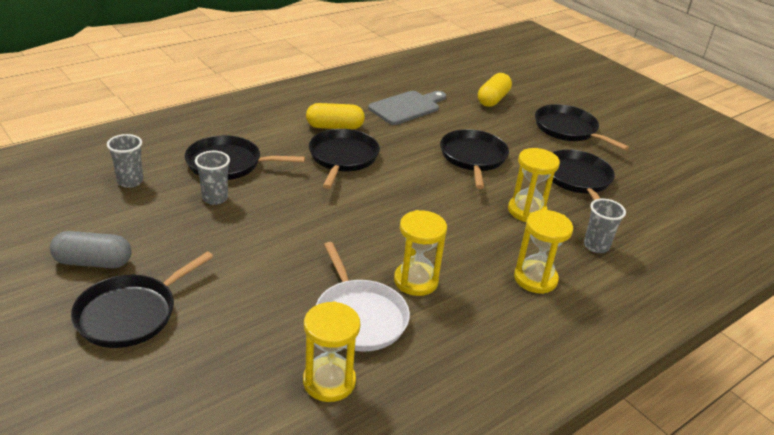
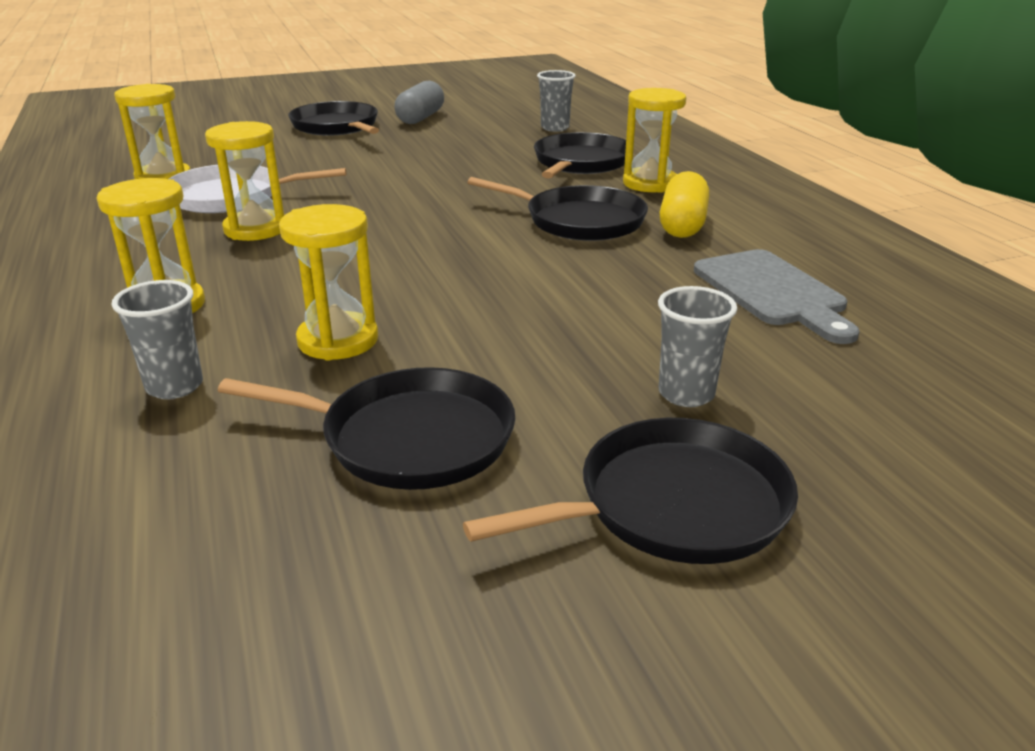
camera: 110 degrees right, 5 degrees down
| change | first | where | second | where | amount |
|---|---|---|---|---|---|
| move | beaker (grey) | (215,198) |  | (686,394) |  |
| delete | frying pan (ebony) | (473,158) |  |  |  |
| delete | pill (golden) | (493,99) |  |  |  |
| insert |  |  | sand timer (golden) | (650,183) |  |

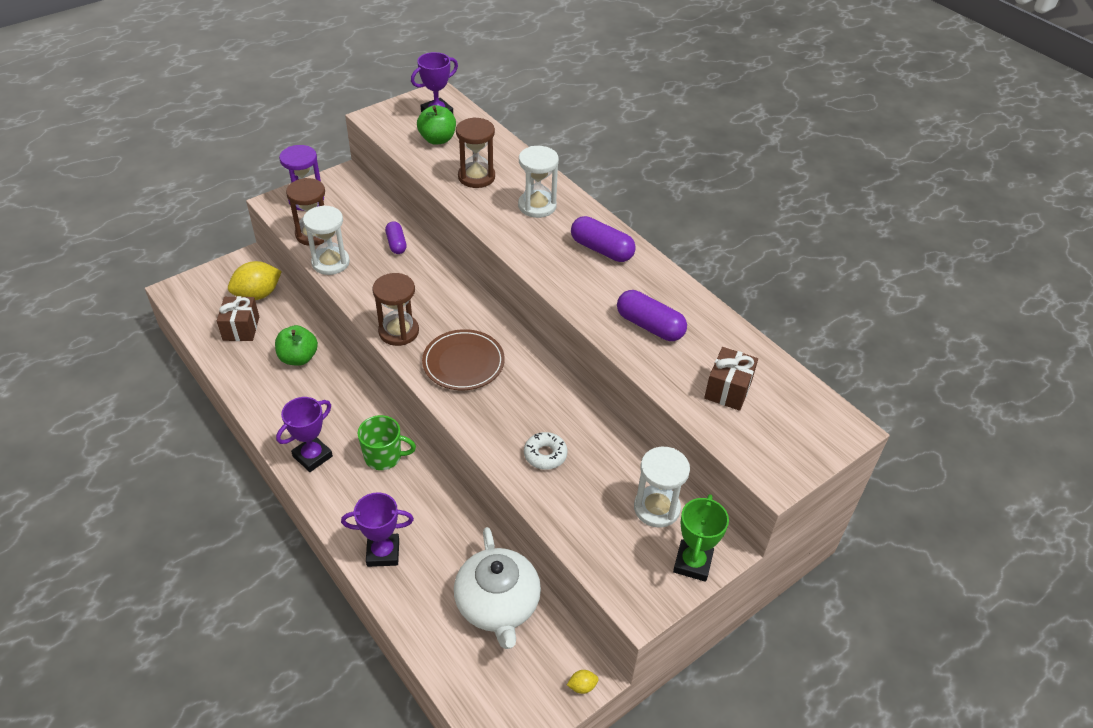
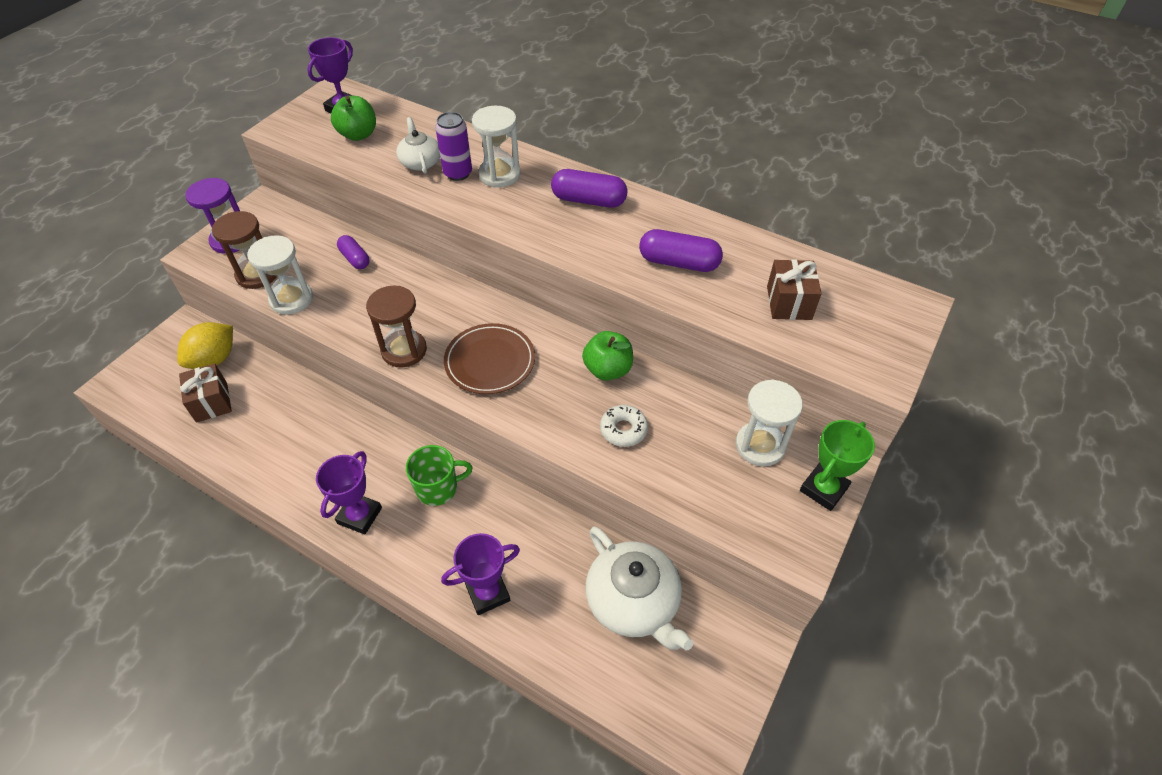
camera: 20 degrees left, 5 degrees up
| change | first | where | second | where | amount |
|---|---|---|---|---|---|
| move | toy apple (green) | (298,358) |  | (607,369) |  |
| replace | sand timer (brown) | (476,177) | china teapot (white) | (420,162) |  |
| delete | citrus fruit (golden) | (582,686) |  |  |  |
| rotate | prize cup (green) | (692,563) |  | (823,489) | 45 degrees clockwise |
| insert |  |  | soda can (purple) | (458,173) |  |

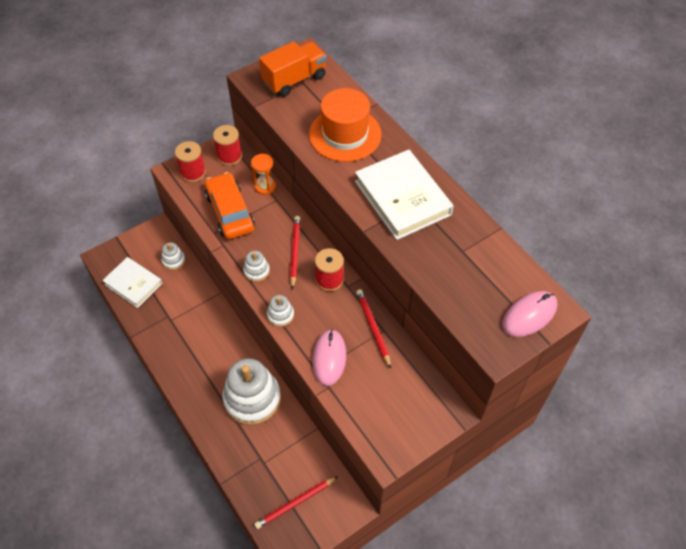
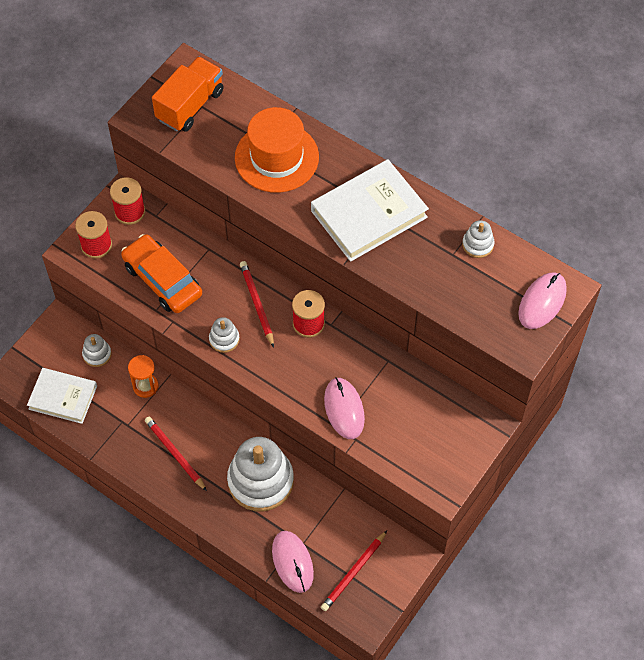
camera: 20 degrees left, 5 degrees up
| change | first | where | second | where | amount |
|---|---|---|---|---|---|
| move | sand timer (bright orange) | (265,186) |  | (145,386) |  |
| move | ring stacker (white) | (280,315) |  | (478,244) |  |
| rotate | book (white) | (402,198) |  | (369,214) | 75 degrees counterclockwise |
| move | lead pencil (red) | (373,328) |  | (175,454) |  |
| insert |  |  | computer mouse (pink) | (292,562) |  |

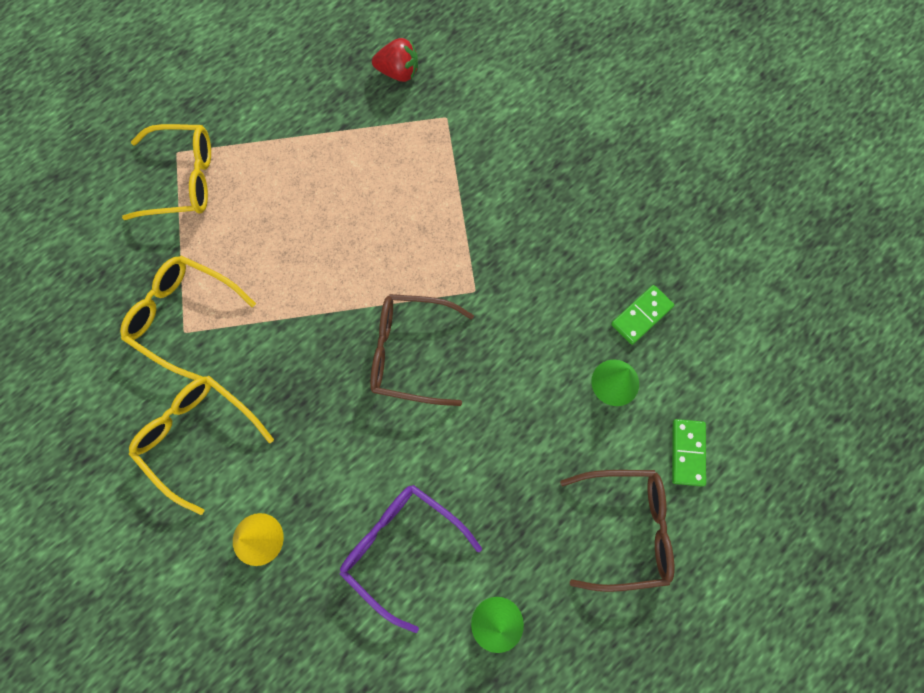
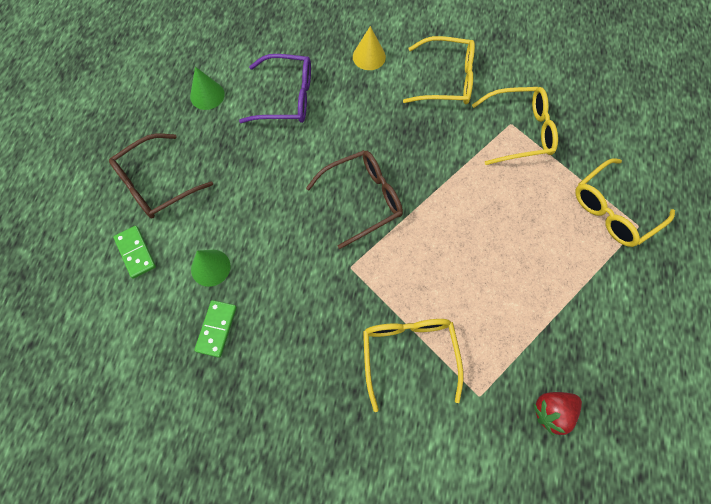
camera: 145 degrees right, 5 degrees down
| change | first | where | second | where | amount |
|---|---|---|---|---|---|
| insert |  |  | eyeglasses (golden) | (409,354) |  |

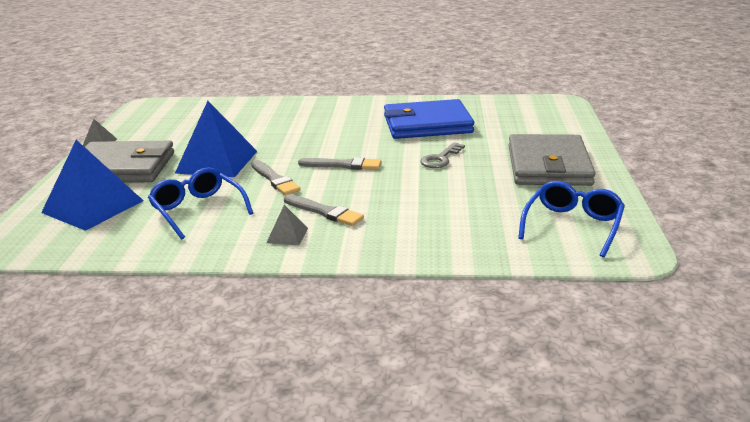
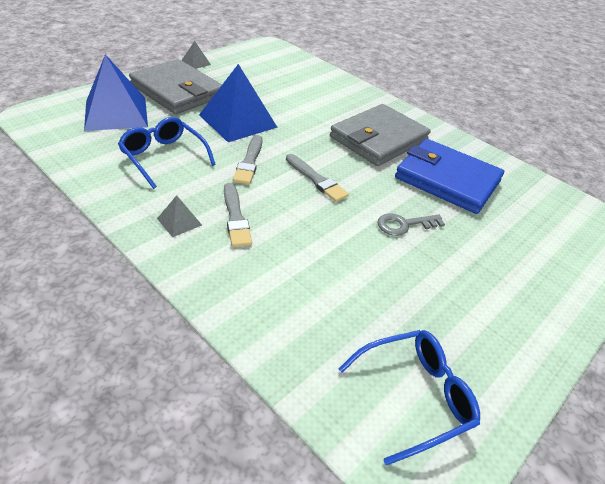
camera: 35 degrees right, 15 degrees up
| change | first | where | second | where | amount |
|---|---|---|---|---|---|
| rotate | eyeglasses (royal blue) | (198,210) |  | (163,157) | 45 degrees counterclockwise |
| move | wallet (grey) | (548,165) |  | (378,139) |  |

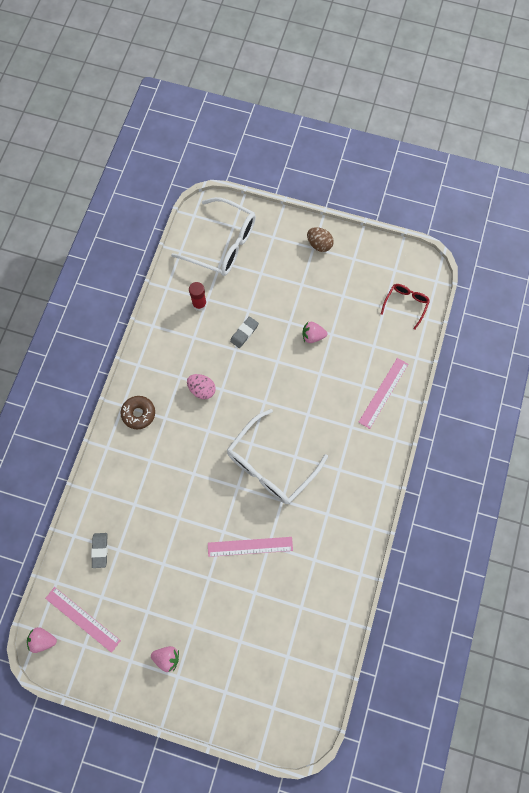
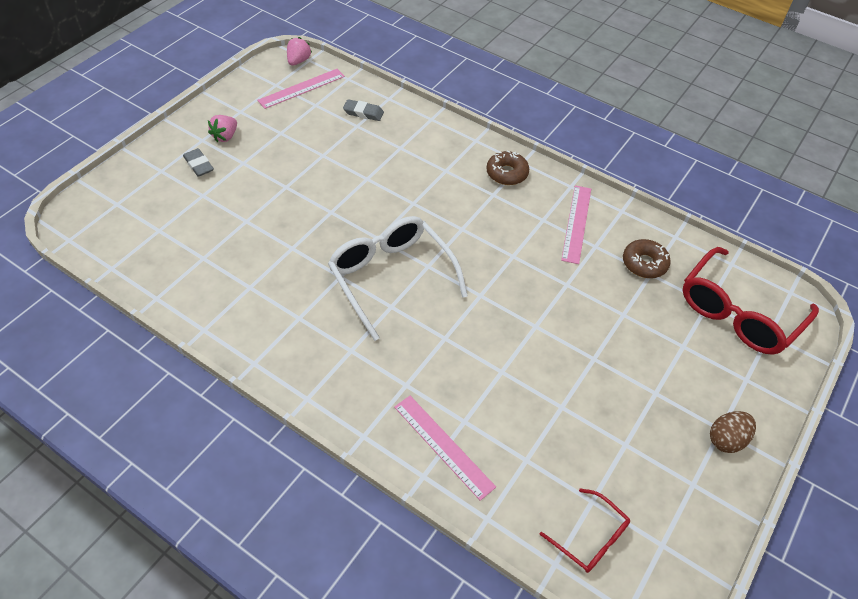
camera: 105 degrees right, 20 degrees down
| change | first | where | second | where | amount |
|---|---|---|---|---|---|
| recolor | eyeglasses (white) | (222,244) | eyeglasses (red) | (738,312) |  |
| delete | egg shape (pink) | (202,389) |  |  |  |
| replace | stick of glue (red) | (199,304) | glazed donut (brown) | (644,263) |  |
| move | ruler (pink) | (250,546) |  | (576,223) |  |
| move | eraser (grey) | (244,333) |  | (199,165) |  |
| delete | toy strawberry (pink) | (313,336) |  |  |  |

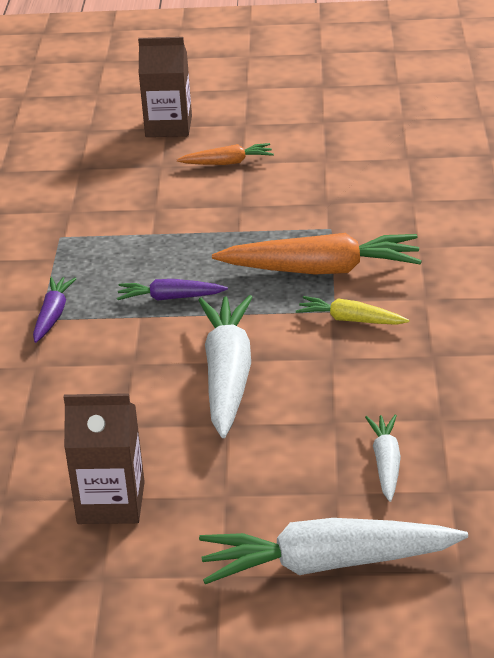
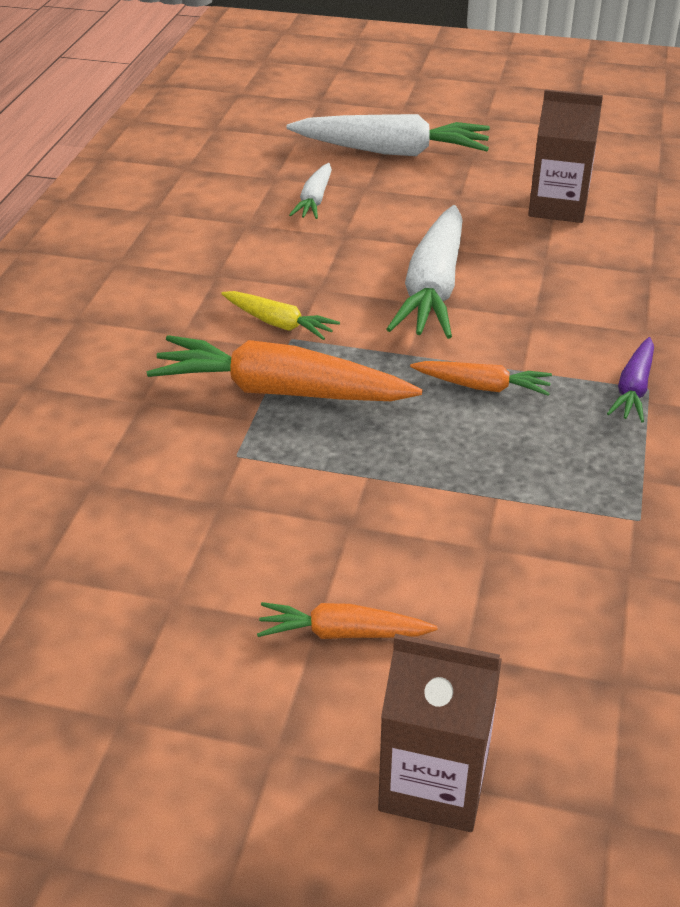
camera: 170 degrees left, 5 degrees up
| change | first | where | second | where | amount |
|---|---|---|---|---|---|
| recolor | carrot (purple) | (170,298) | carrot (bright orange) | (482,387) |  |

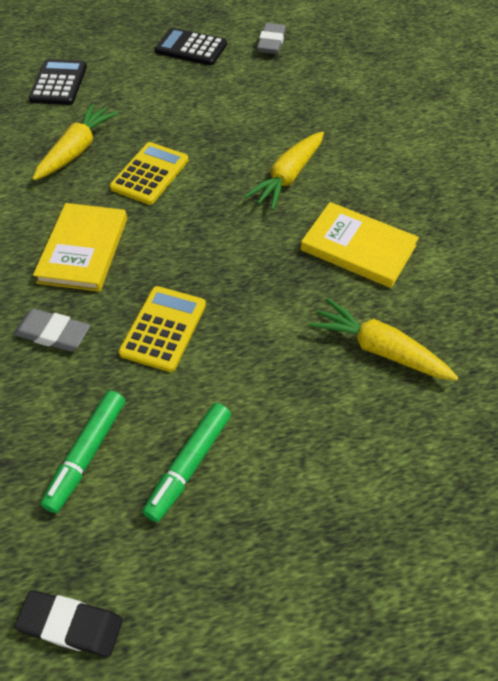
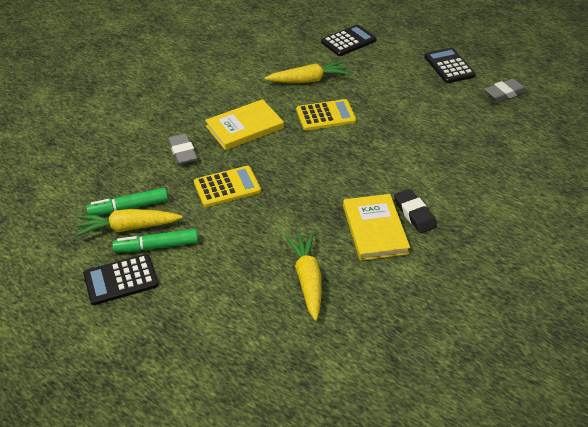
camera: 50 degrees right, 10 degrees down
| change | first | where | second | where | amount |
|---|---|---|---|---|---|
| move | eraser (ebony) | (71,624) |  | (414,214) |  |
| move | carrot (golden) | (288,177) |  | (128,227) |  |
| insert |  |  | pocket calculator (ebony) | (121,280) |  |

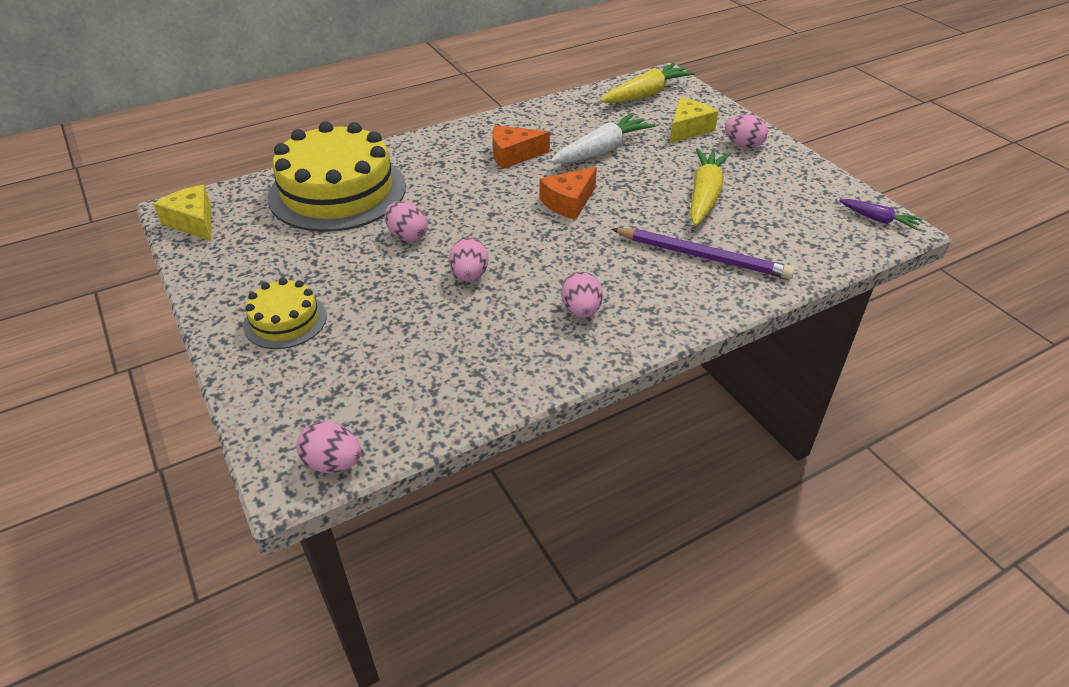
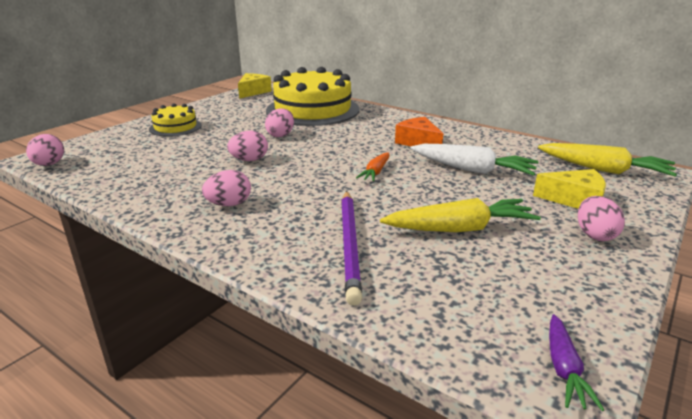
camera: 65 degrees right, 15 degrees down
| change | first | where | second | where | amount |
|---|---|---|---|---|---|
| replace | cheese (bright orange) | (568,202) | carrot (bright orange) | (375,172) |  |

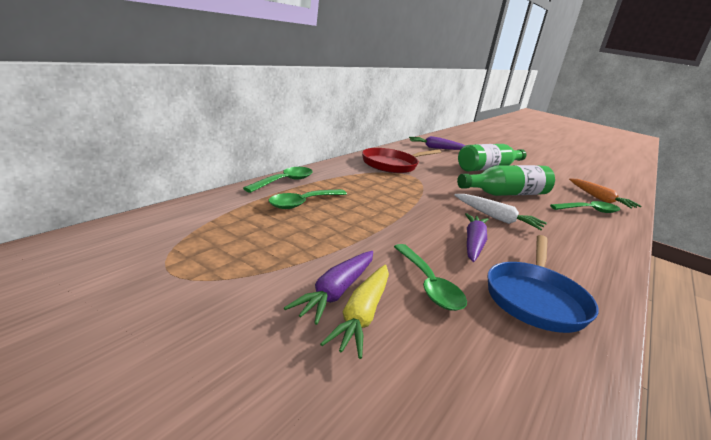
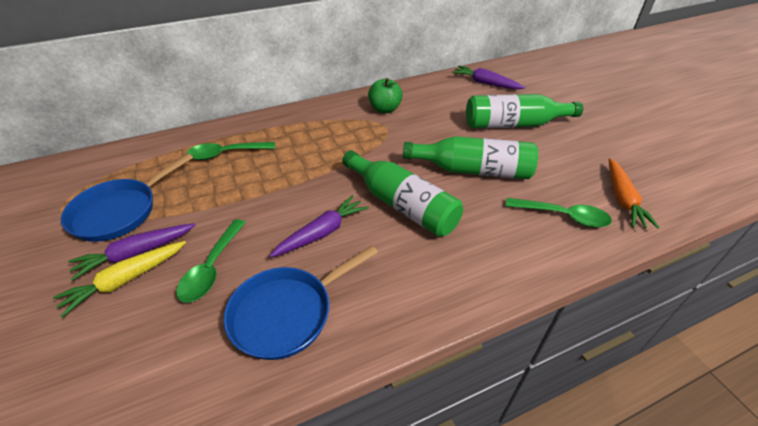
camera: 35 degrees right, 20 degrees up
| change | first | where | second | where | amount |
|---|---|---|---|---|---|
| delete | tablespoon (green) | (284,181) |  |  |  |
| replace | frying pan (red) | (392,165) | toy apple (green) | (385,109) |  |
| replace | carrot (white) | (497,218) | drink bottle (green) | (402,205) |  |
| insert |  |  | frying pan (royal blue) | (120,211) |  |

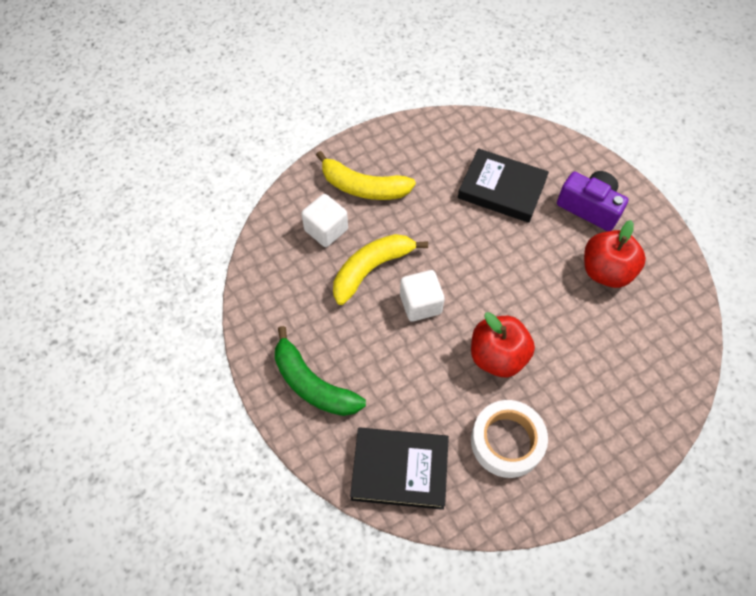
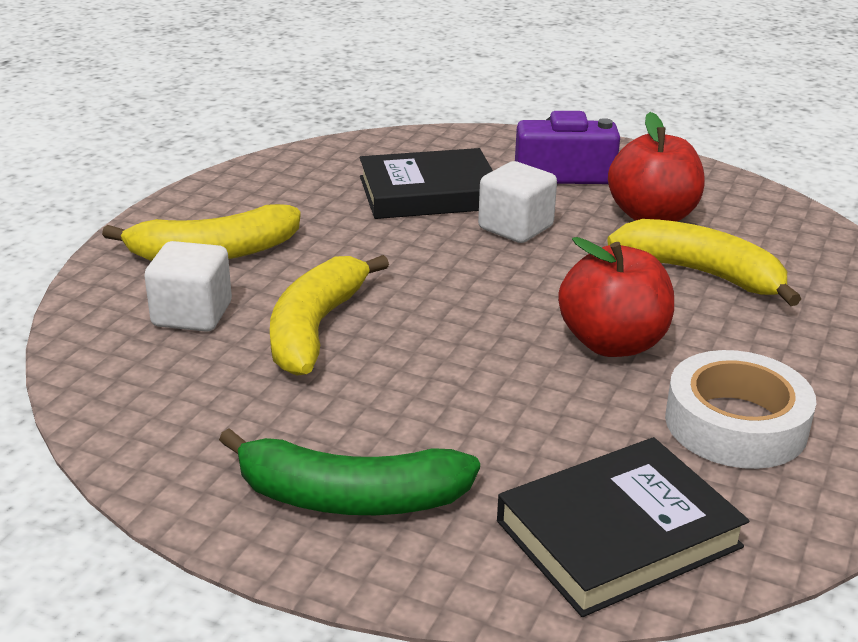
camera: 35 degrees left, 30 degrees down
| change | first | where | second | where | amount |
|---|---|---|---|---|---|
| move | solid cube (white) | (420,304) |  | (515,227) |  |
| insert |  |  | banana fruit (golden) | (702,274) |  |

